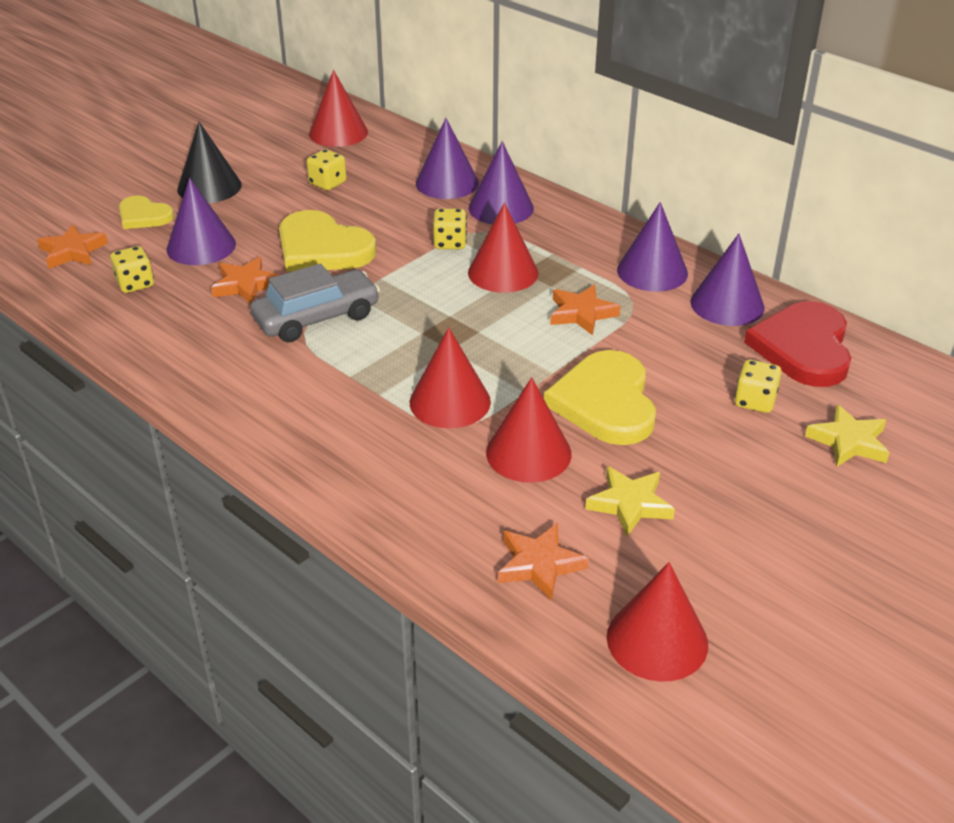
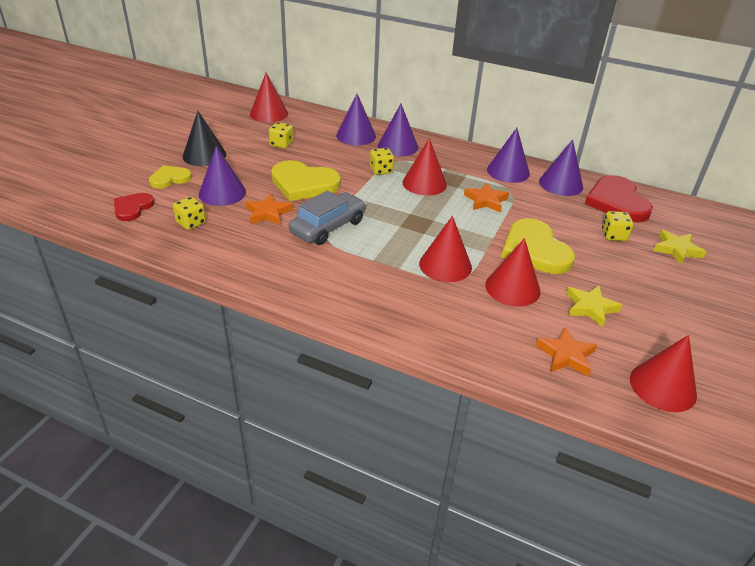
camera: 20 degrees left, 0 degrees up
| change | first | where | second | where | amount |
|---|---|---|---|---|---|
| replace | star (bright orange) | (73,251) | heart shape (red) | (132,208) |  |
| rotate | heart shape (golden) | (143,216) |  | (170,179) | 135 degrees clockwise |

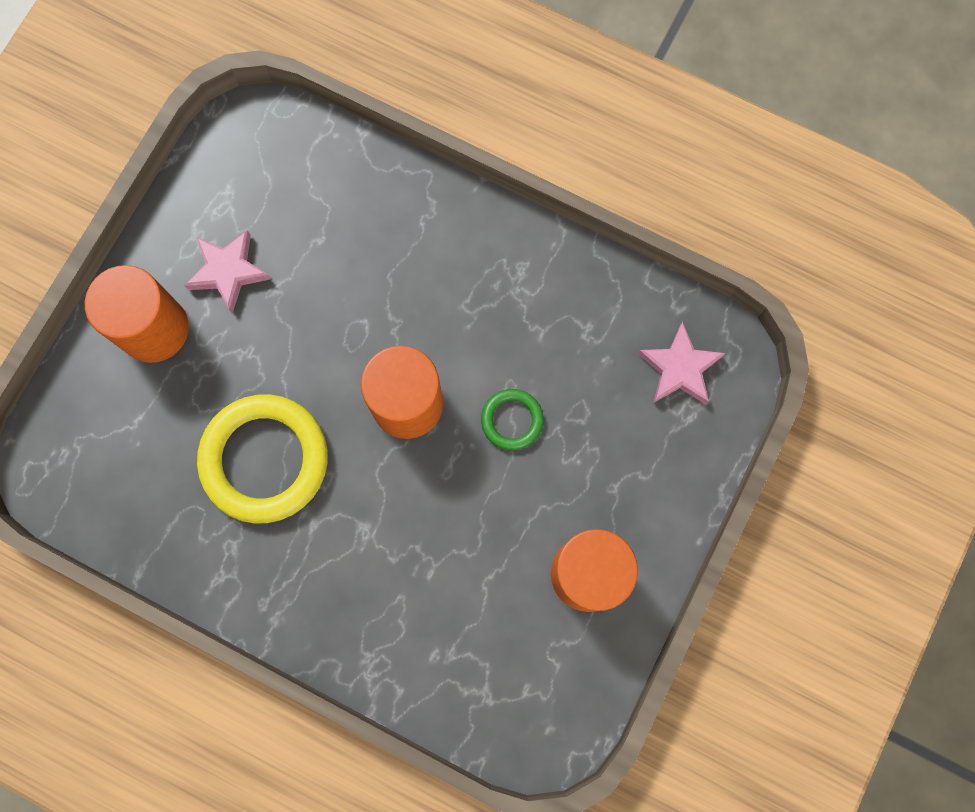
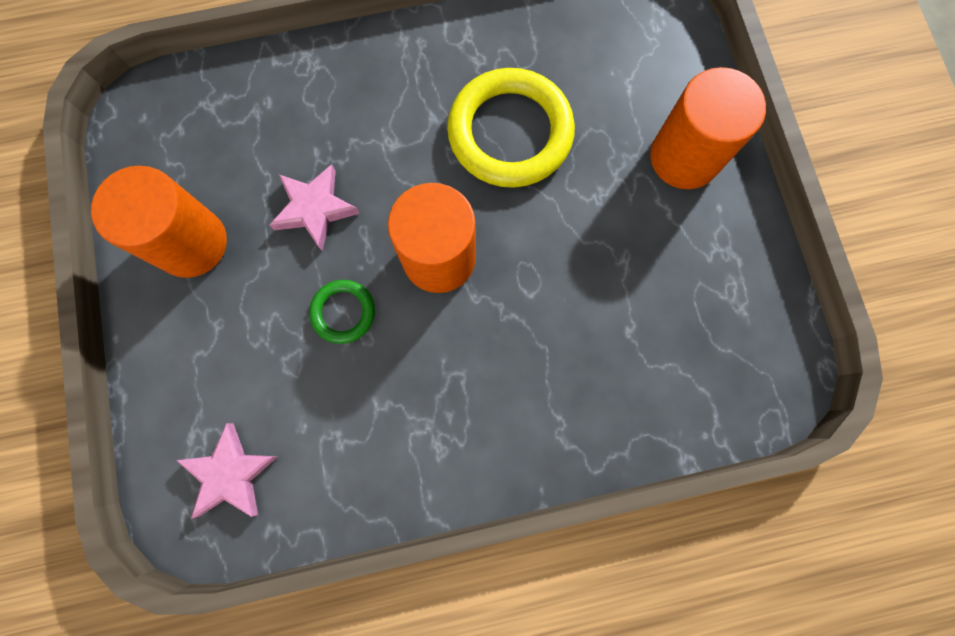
camera: 140 degrees right, 0 degrees up
| change | first | where | second | where | amount |
|---|---|---|---|---|---|
| move | star (pink) | (228,272) |  | (315,209) |  |

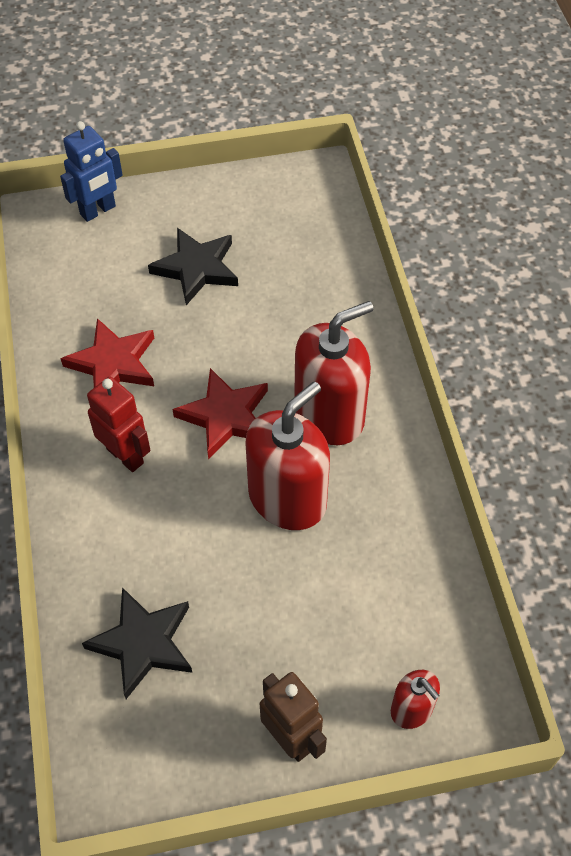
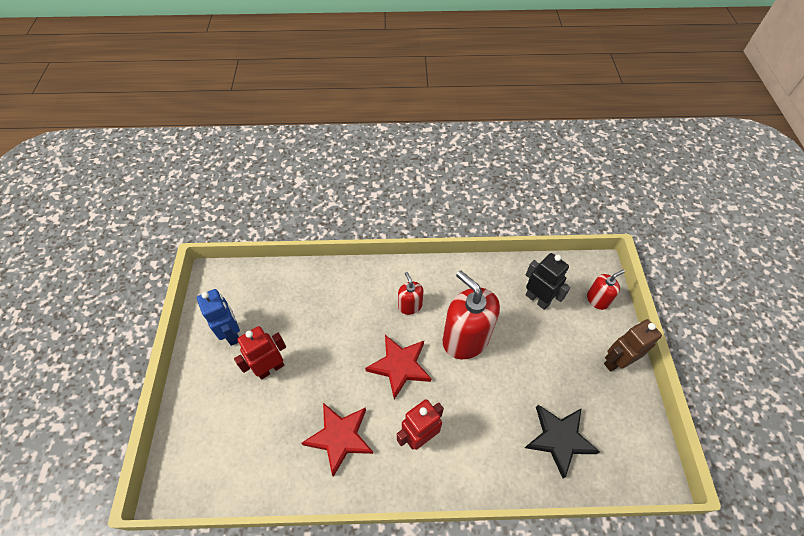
camera: 80 degrees left, 0 degrees up
| change | first | where | second | where | amount |
|---|---|---|---|---|---|
| move | toy robot (royal blue) | (98,211) |  | (232,333) |  |
| replace | star (ebony) | (196,268) | toy robot (red) | (270,368) |  |
| resize | soap pump (red) | (329,415) |  | (410,306) | x0.50 |
| insert |  |  | toy robot (ebony) | (537,299) |  |

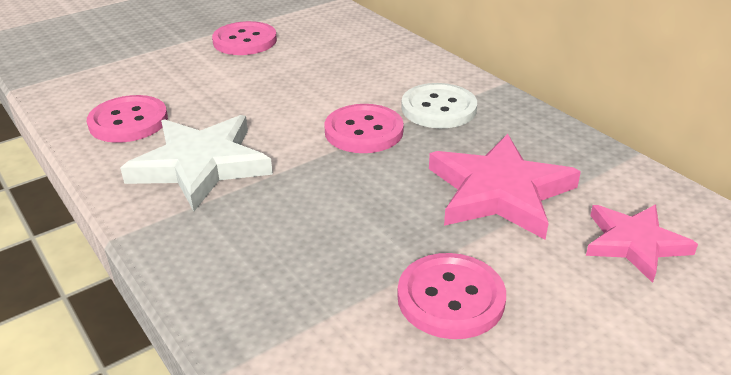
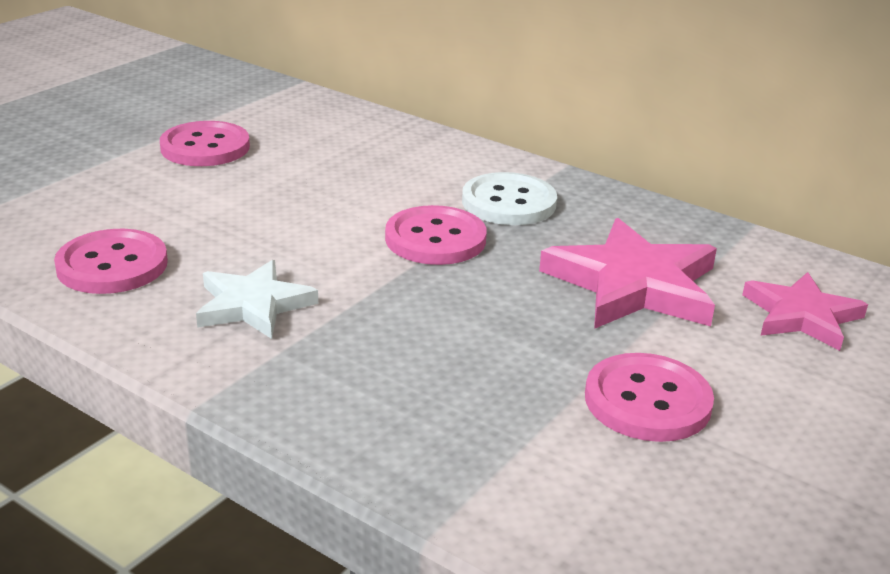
camera: 20 degrees left, 5 degrees down
| change | first | where | second | where | amount |
|---|---|---|---|---|---|
| resize | star (white) | (201,165) |  | (253,305) | x0.64 |

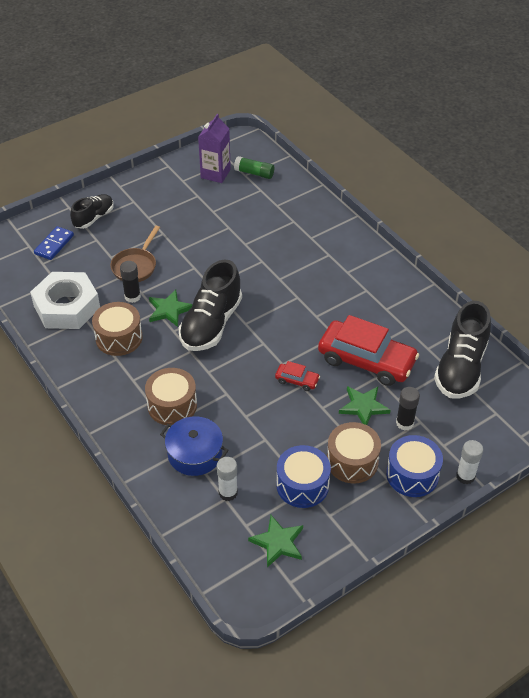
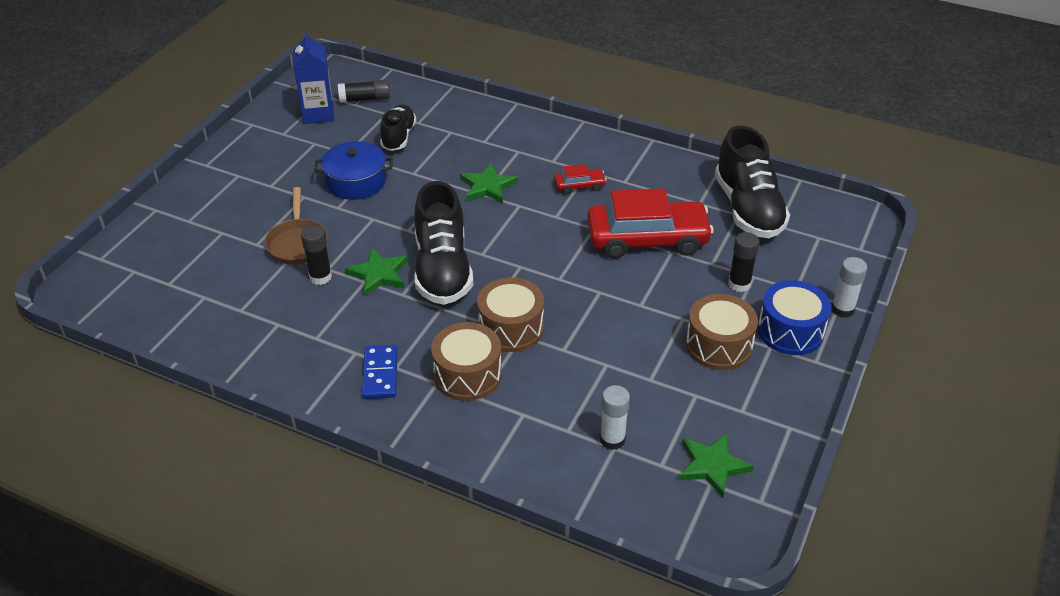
camera: 30 degrees left, 5 degrees down
| change | first | where | second | where | amount |
|---|---|---|---|---|---|
| delete | nut (white) | (67,307) |  |  |  |
| move | domino piece (royal blue) | (54,244) |  | (380,374) |  |
| move | lace-up shoe (ebony) | (94,218) |  | (398,137) |  |
| move | snare drum (brown) | (119,338) |  | (511,328) |  |
| move | cooking pot (royal blue) | (195,454) |  | (356,182) |  |
| recolor | carton (purple) | (215,173) | carton (royal blue) | (318,114) |  |
| recolor | stick of glue (green) | (254,173) | stick of glue (ebony) | (365,99) |  |
| move | car (red) | (297,380) |  | (579,186) |  |
| delete | snare drum (royal blue) | (302,485) |  |  |  |
| move | star (green) | (363,407) |  | (488,186) |  |

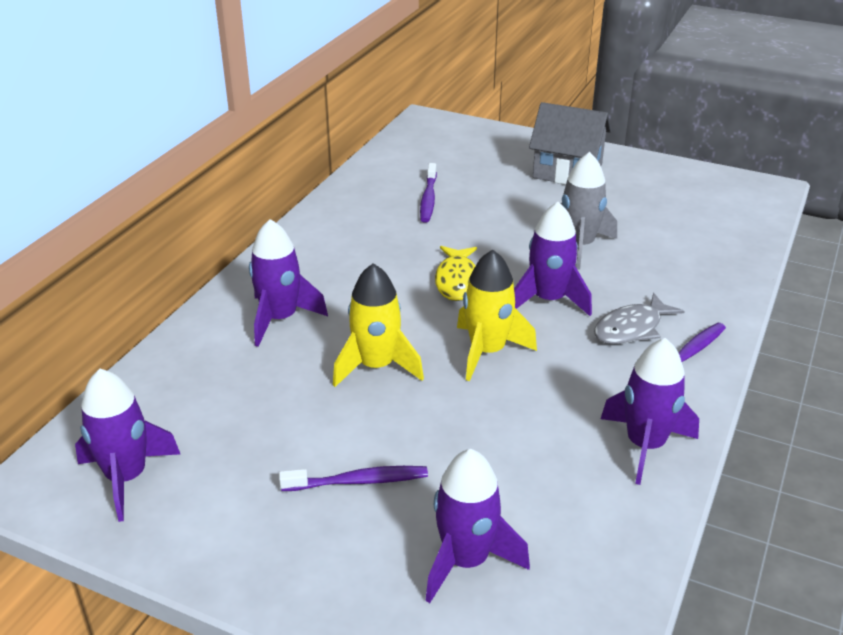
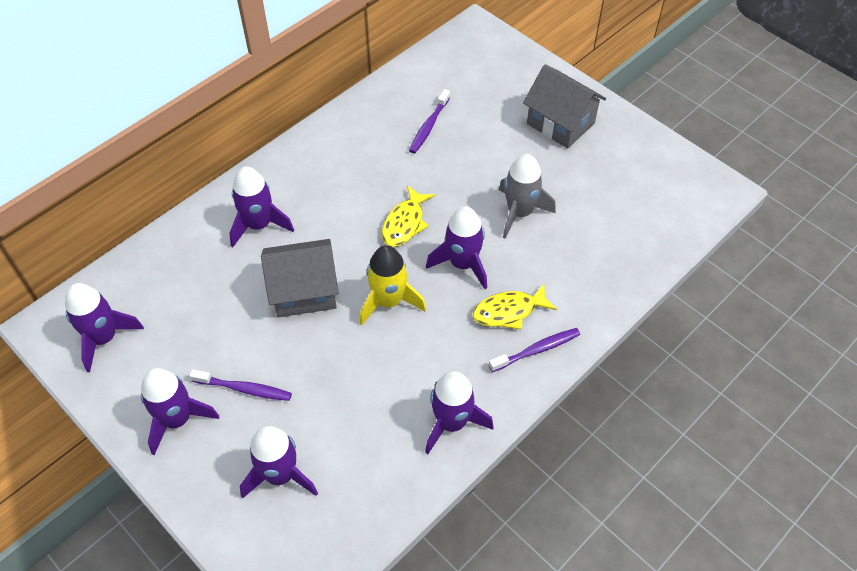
camera: 20 degrees right, 20 degrees up
| change | first | where | second | where | amount |
|---|---|---|---|---|---|
| replace | rocket (golden) | (376,366) | cottage (grey) | (304,291) |  |
| recolor | fish figure (grey) | (631,328) | fish figure (golden) | (508,311) |  |
| insert |  |  | rocket (purple) | (177,419) |  |

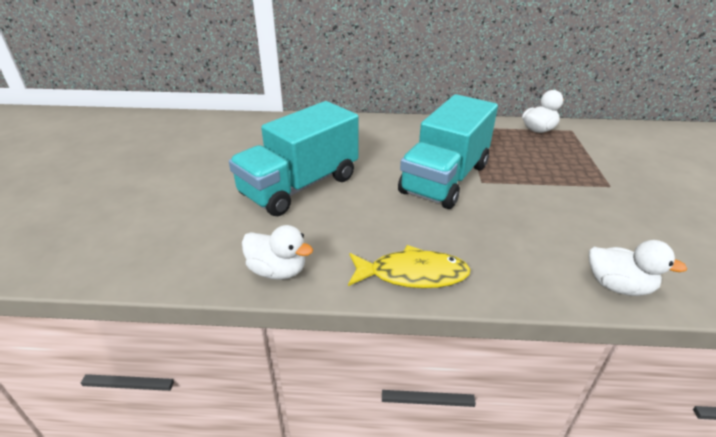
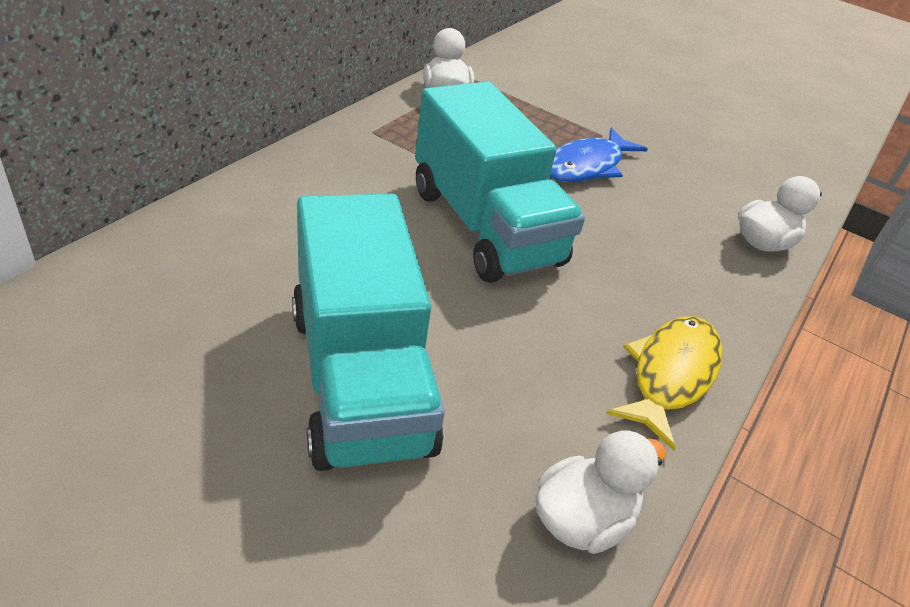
camera: 65 degrees left, 5 degrees up
| change | first | where | second | where | amount |
|---|---|---|---|---|---|
| insert |  |  | fish figure (royal blue) | (587,166) |  |

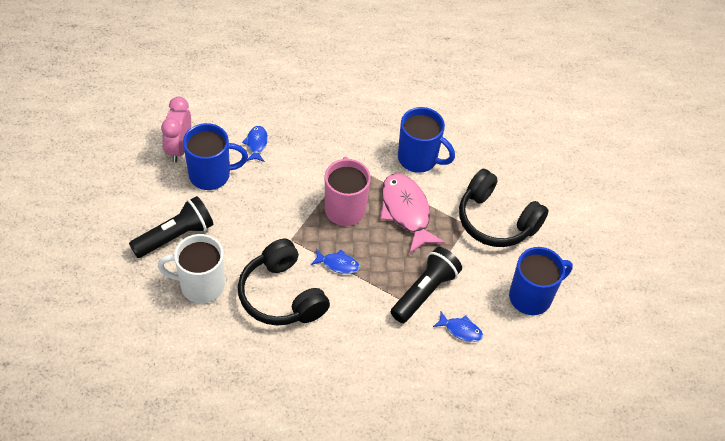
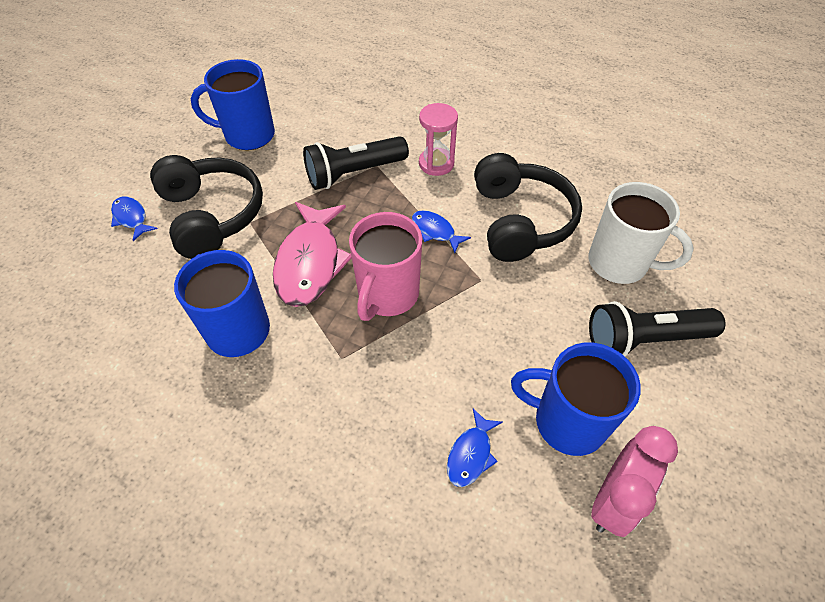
camera: 150 degrees left, 0 degrees up
| change | first | where | second | where | amount |
|---|---|---|---|---|---|
| move | fish figure (royal blue) | (461,330) |  | (131,218) |  |
| insert |  |  | sand timer (pink) | (436,163) |  |

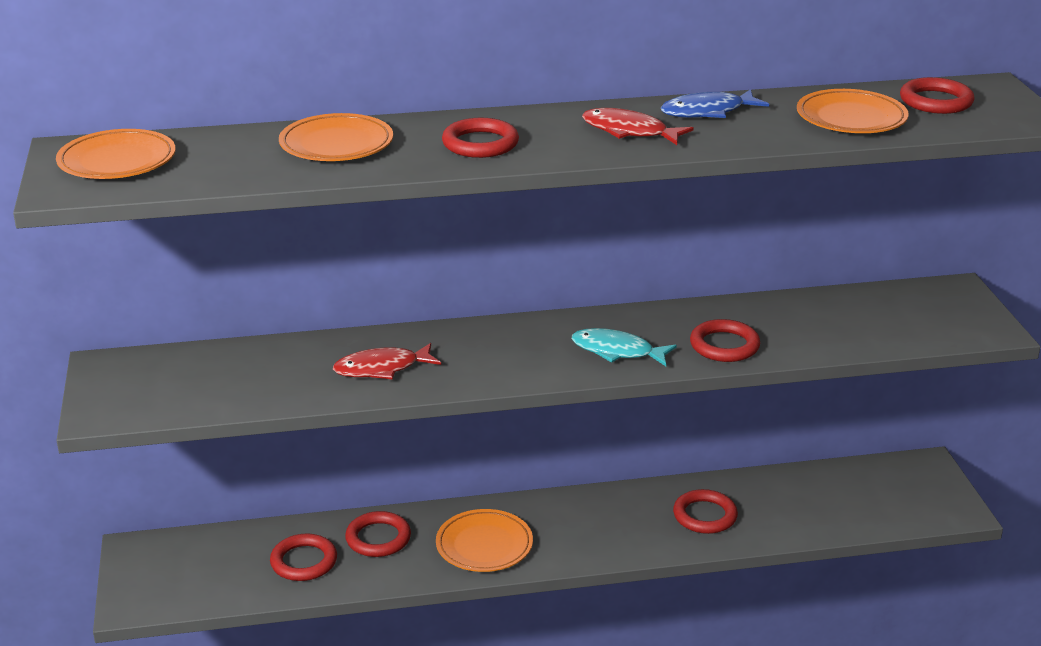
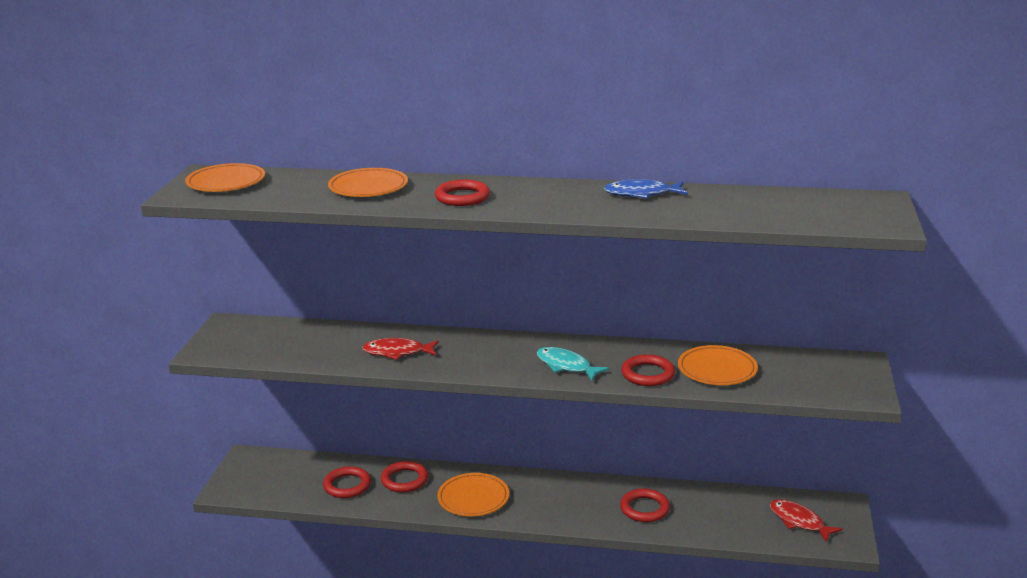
camera: 20 degrees right, 5 degrees down
| change | first | where | second | where | amount |
|---|---|---|---|---|---|
| move | fish figure (red) | (629,131) |  | (799,521) |  |
| move | flat dish (bright orange) | (851,118) |  | (717,370) |  |
| delete | hoop (red) | (936,101) |  |  |  |

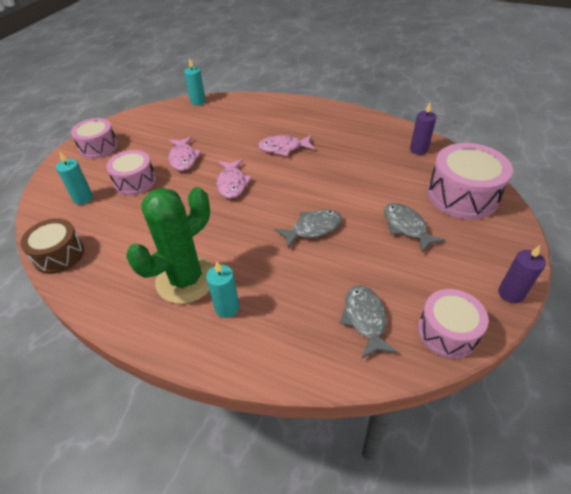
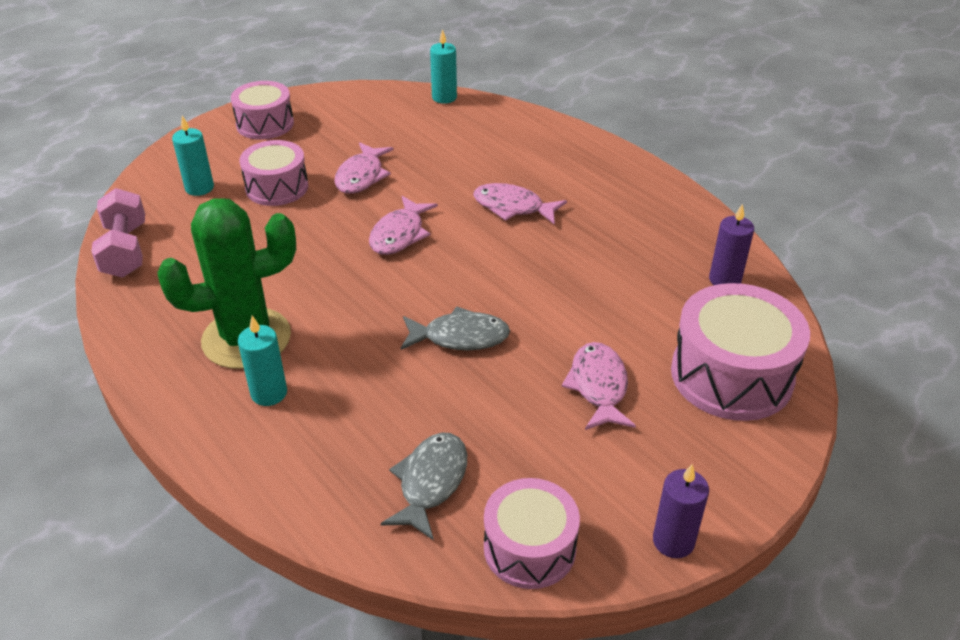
camera: 25 degrees right, 5 degrees down
| change | first | where | second | where | amount |
|---|---|---|---|---|---|
| replace | snare drum (brown) | (59,255) | dumbbell (pink) | (125,250) |  |
| recolor | fish figure (grey) | (406,227) | fish figure (pink) | (598,386) |  |

